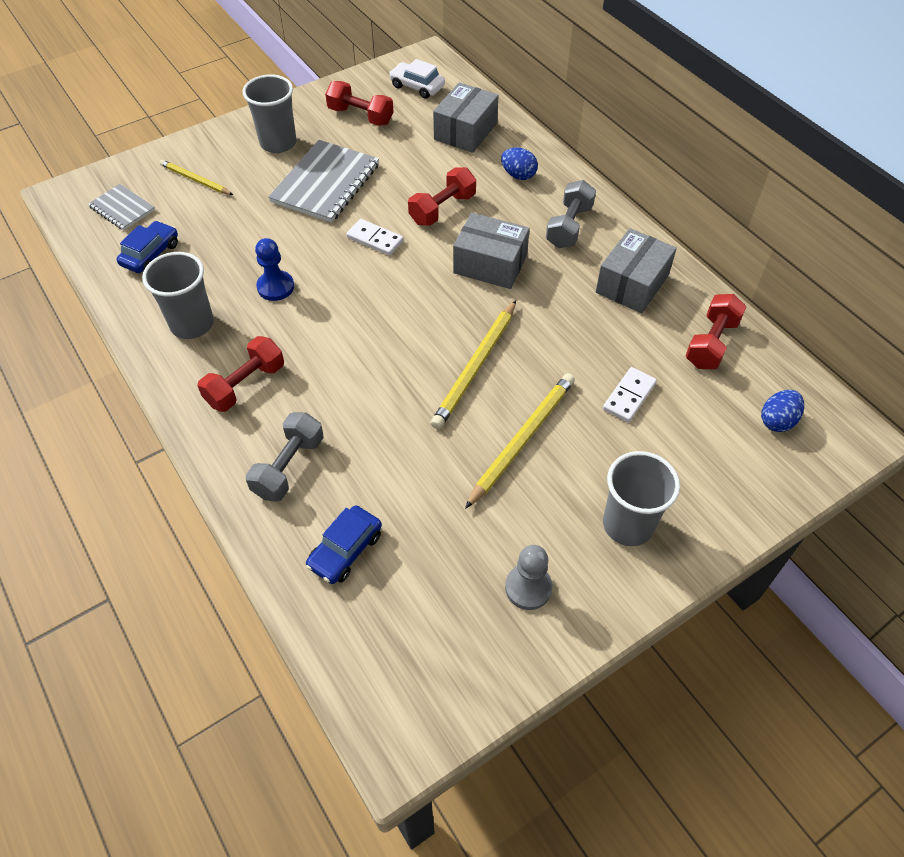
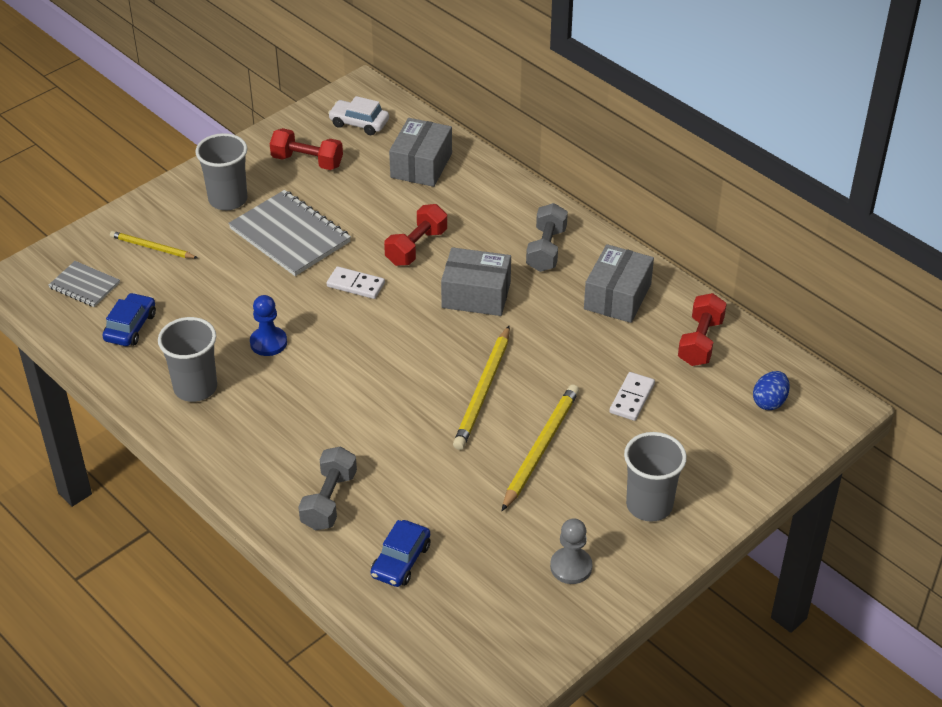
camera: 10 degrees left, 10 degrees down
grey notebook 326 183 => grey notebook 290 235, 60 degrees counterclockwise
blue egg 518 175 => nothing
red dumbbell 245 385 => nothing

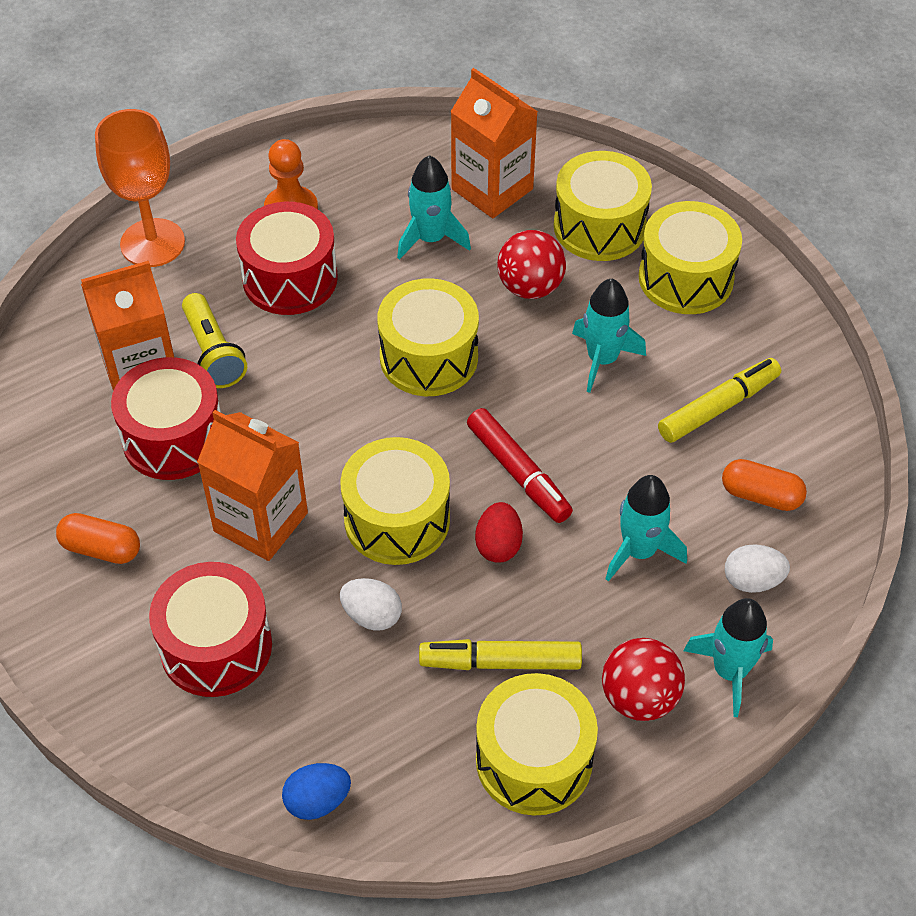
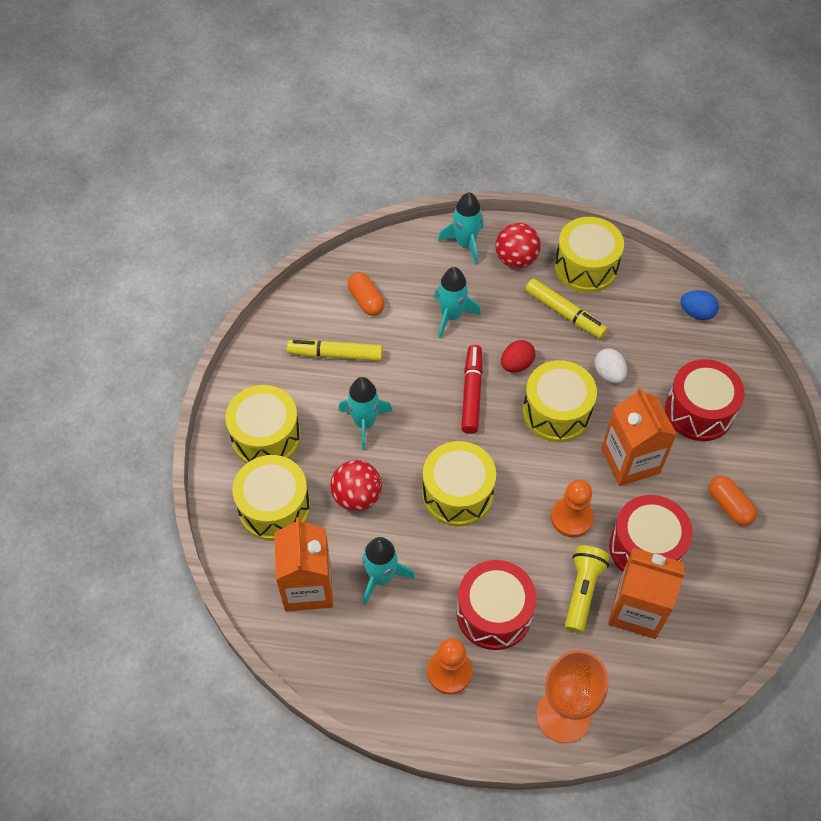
camera: 140 degrees left, 5 degrees up
white egg 752 581 => nothing
nothing => orange pawn 571 518

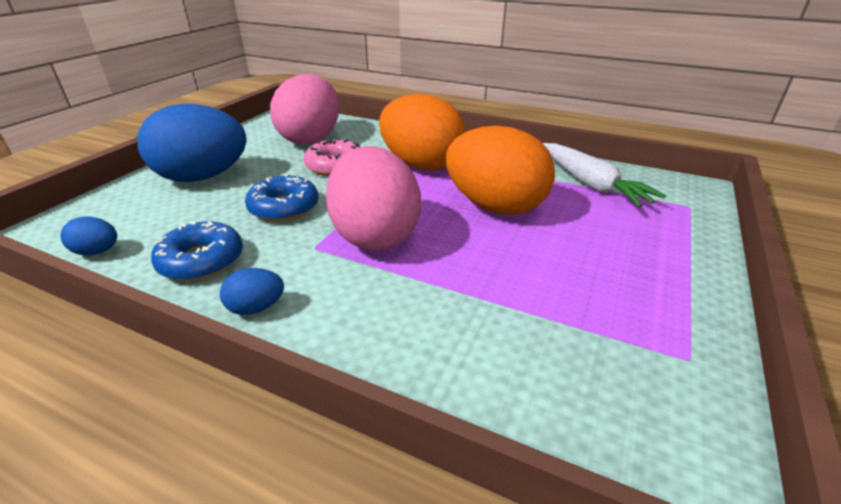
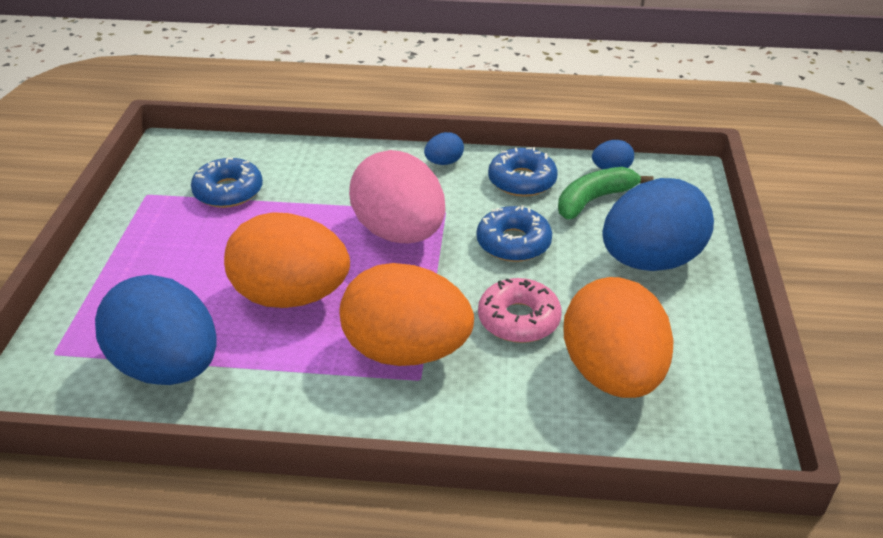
camera: 160 degrees right, 5 degrees up
pink egg 311 139 => orange egg 612 374
white carrot 591 184 => blue egg 168 367
nothing => blue donut 228 191
nothing => green banana 594 200

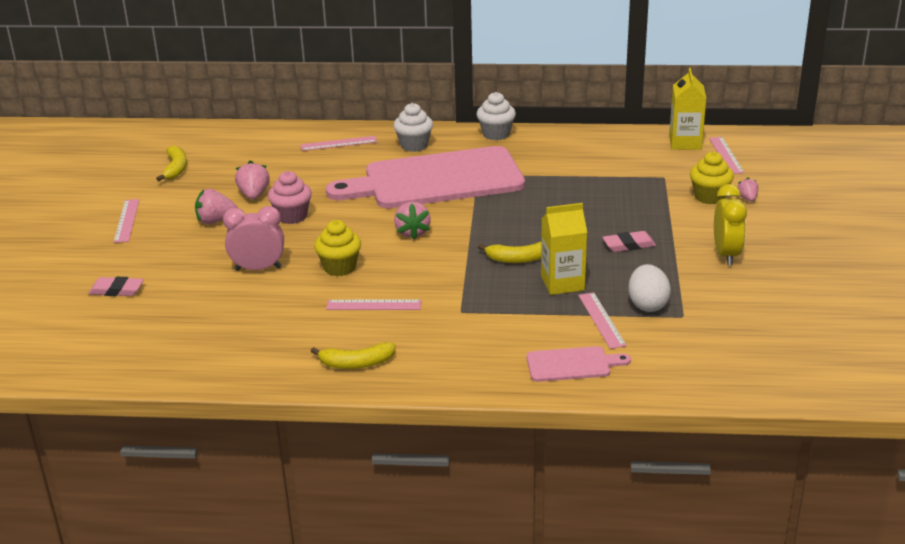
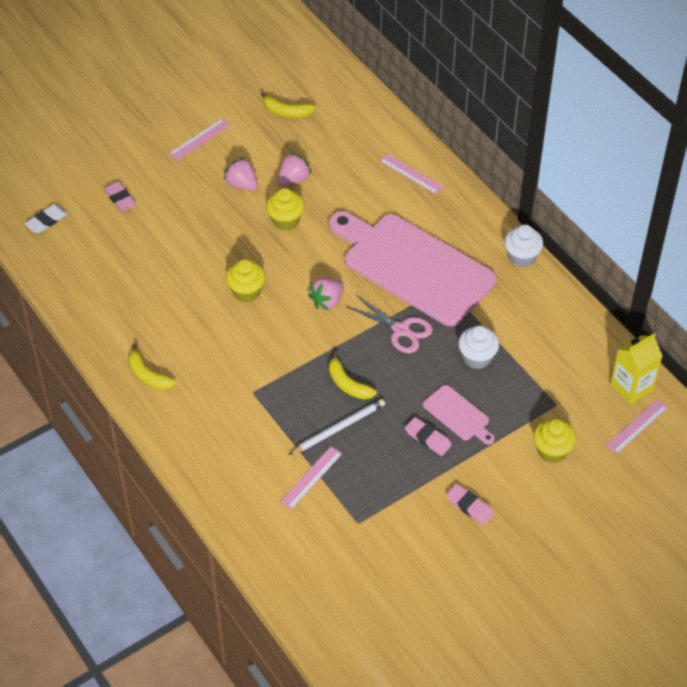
camera: 50 degrees right, 20 degrees up
white cupcake 414 145 => white cupcake 477 358, moved
yellow banana 176 169 => yellow banana 287 112, 60 degrees clockwise
pink cupcake 292 216 => yellow cupcake 285 221
pink strawberry 747 198 => nothing
yellow clock 726 254 => pink eraser 469 506
yellow carton 562 283 => white pencil 339 428
pink clock 258 269 => nothing
white egg 647 305 => nothing
pink ruler 374 305 => nothing
pink cutting board 572 364 => pink cutting board 458 415, moved
nothing => white eraser 46 221
nothing => pink scissors 401 330

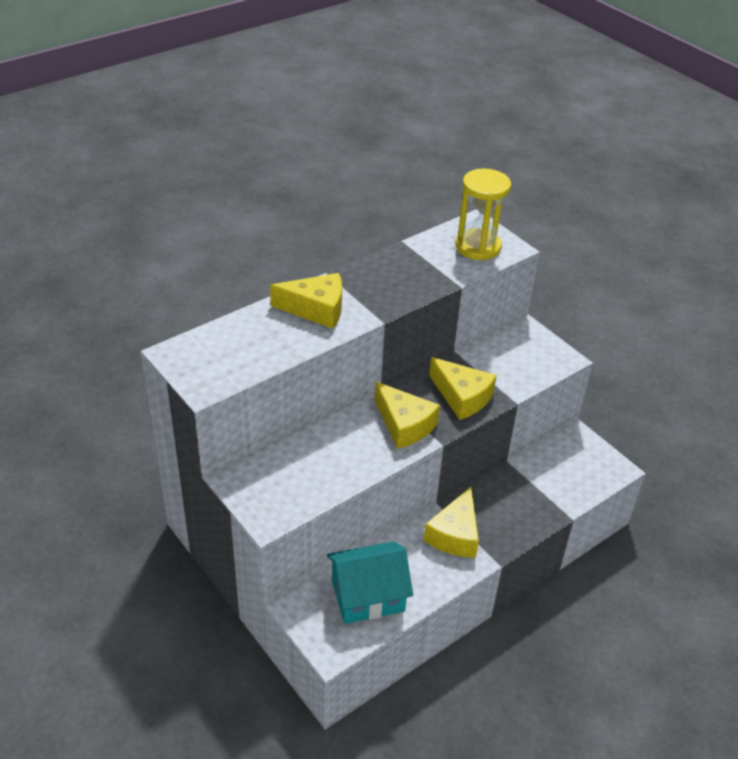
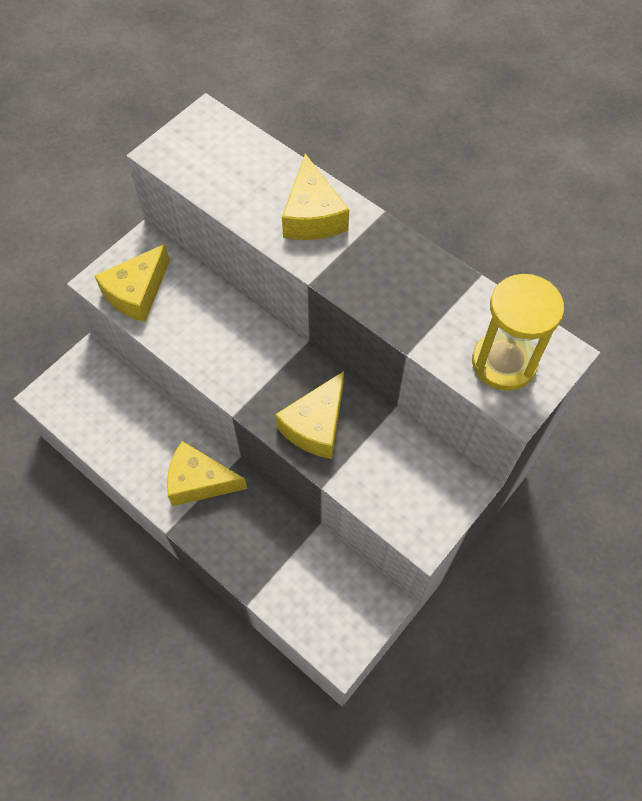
camera: 80 degrees right, 20 degrees up
yellow cheese 404 425 => yellow cheese 137 293, moved
turquoise house 368 595 => nothing

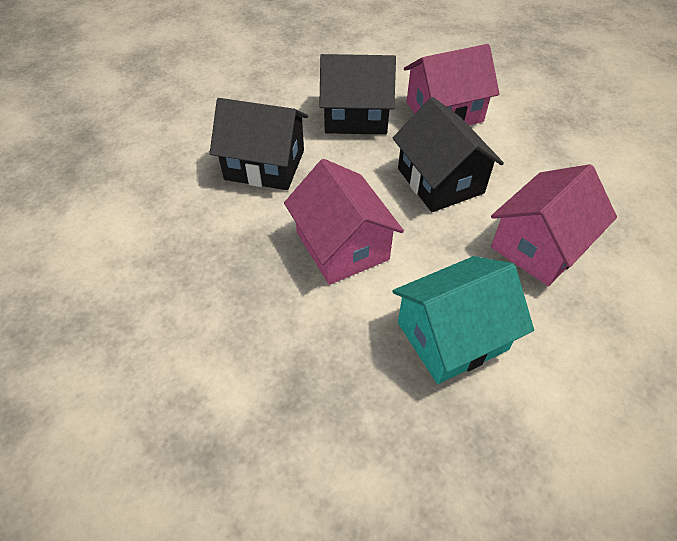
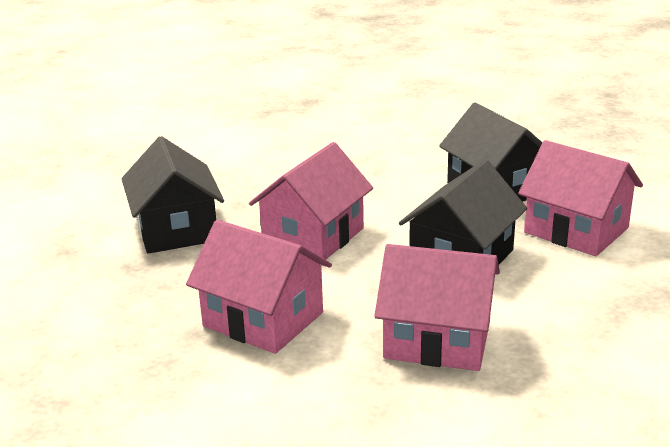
camera: 60 degrees right, 25 degrees down
black house 264 165 => black house 176 229, moved
turquoise house 452 336 => pink house 263 319

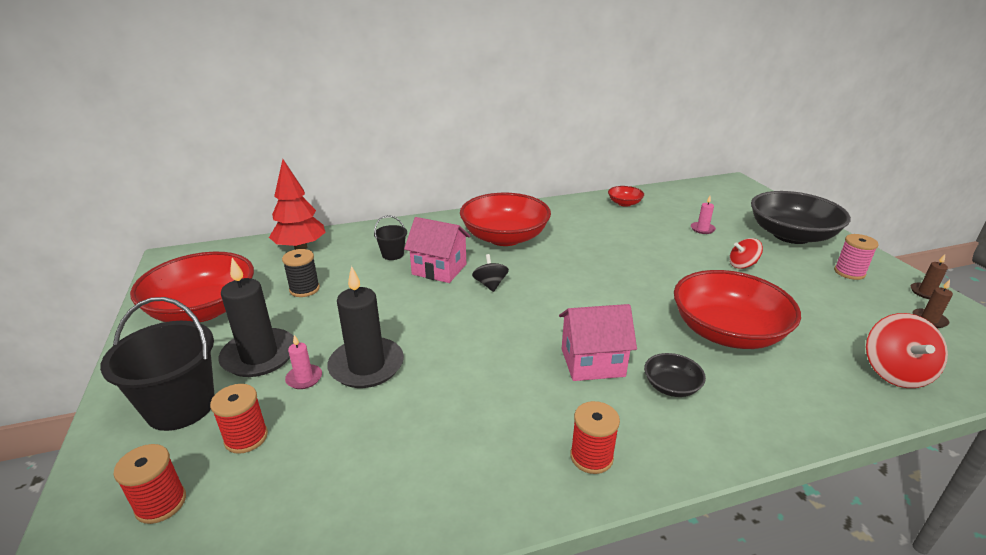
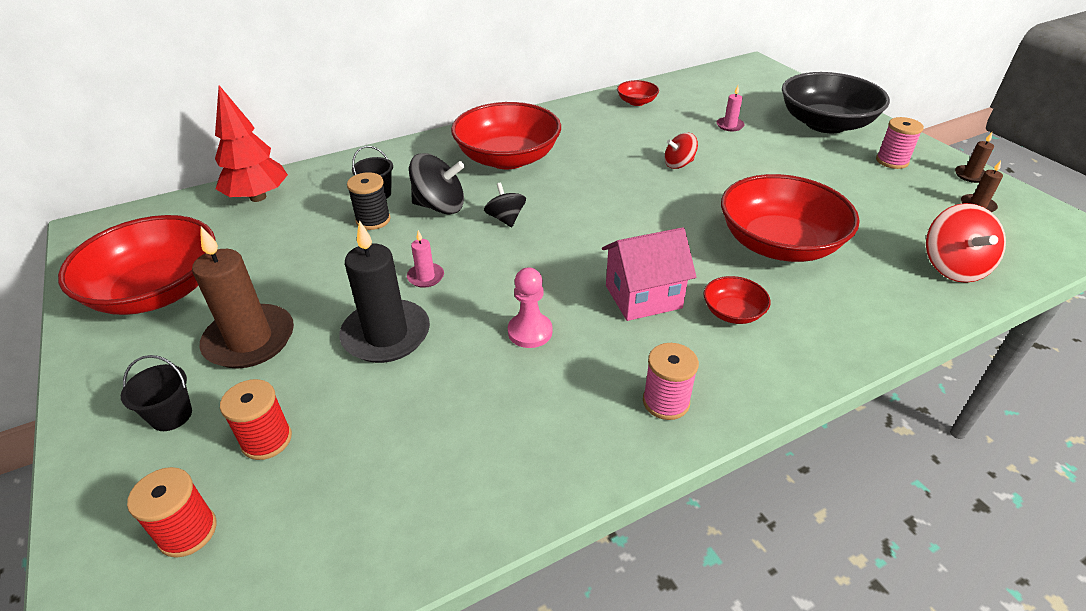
camera: 10 degrees left, 10 degrees up
pink house 439 269 => black spinning top 440 206
red spinning top 742 265 => red spinning top 678 164, moved
black spool 304 289 => black spool 373 220, moved
black candle 259 356 => brown candle 250 340
black bucket 181 407 => black bucket 171 415, x0.50
pink candle 304 378 => pink candle 425 277, moved
black bowl 671 386 => red bowl 732 312
red spool 591 457 => pink spool 666 402
nothing => pink pawn 530 332

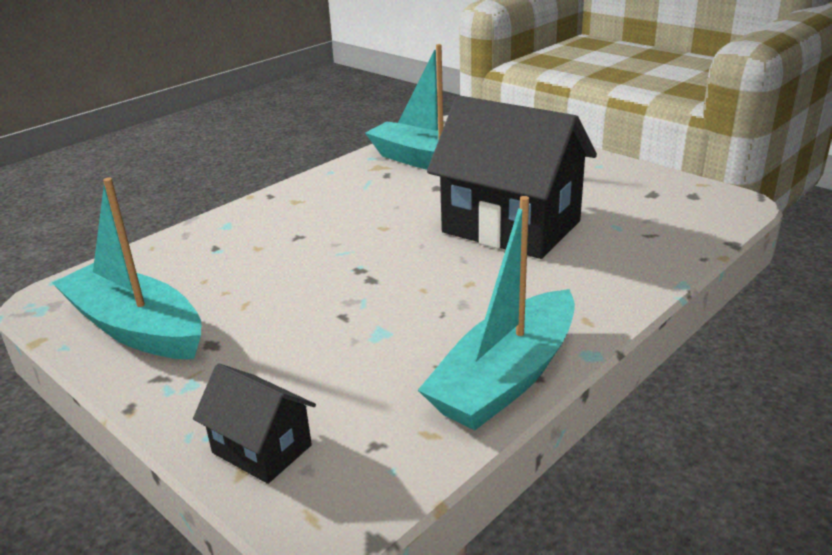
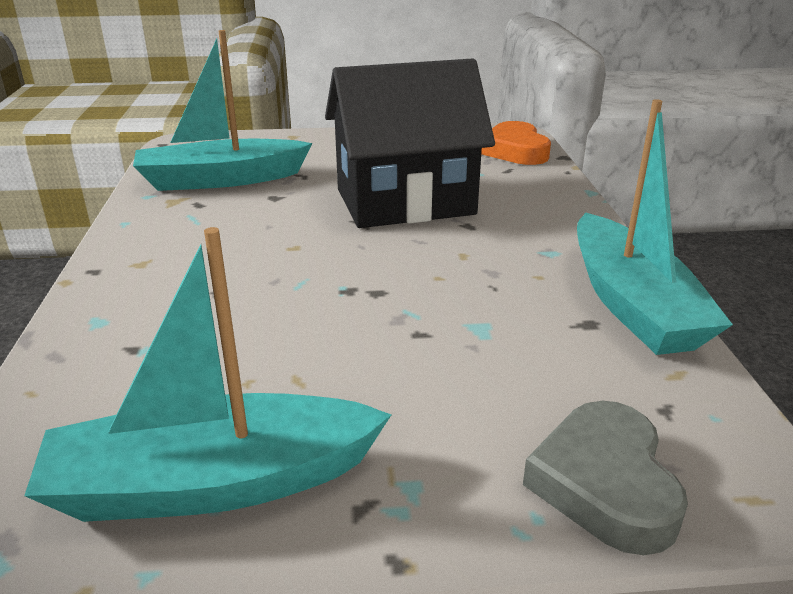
camera: 50 degrees left, 0 degrees up
black house 262 449 => grey heart 605 484
nothing => orange heart 515 151

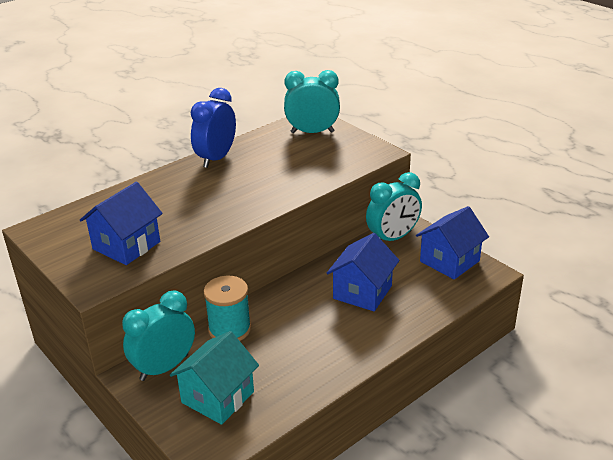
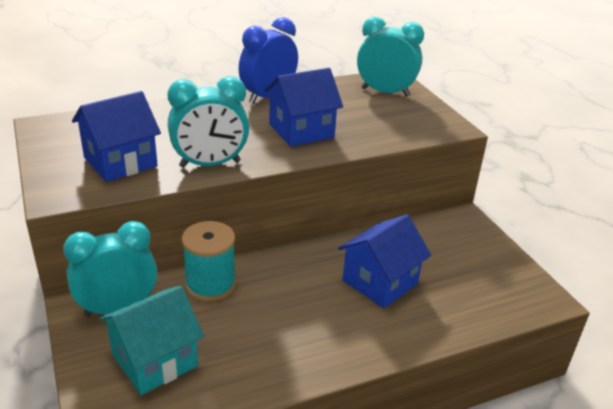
camera: 15 degrees right, 0 degrees up
turquoise clock 392 238 => turquoise clock 210 164, moved
blue house 449 261 => blue house 301 131, moved

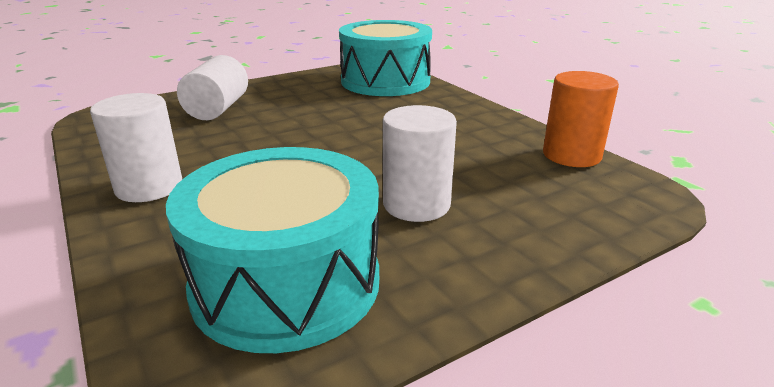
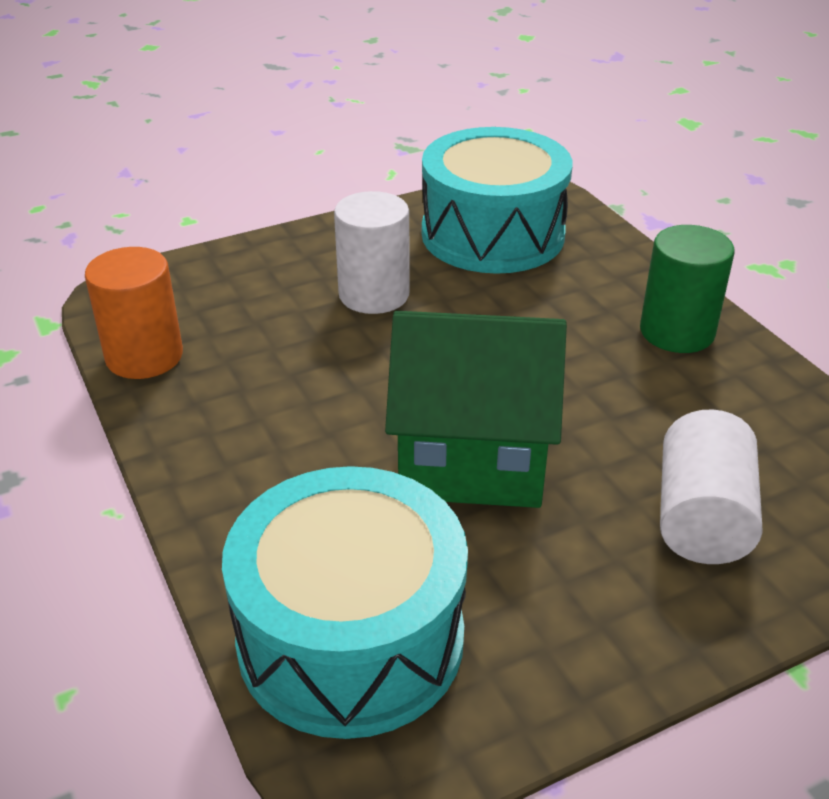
camera: 175 degrees left, 10 degrees up
white cylinder 149 187 => green cylinder 677 332
nothing => green house 472 460

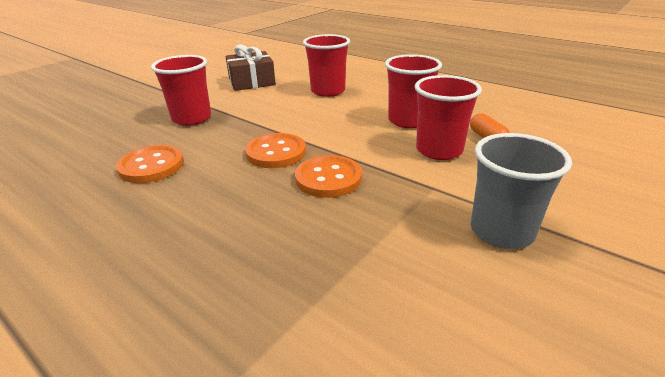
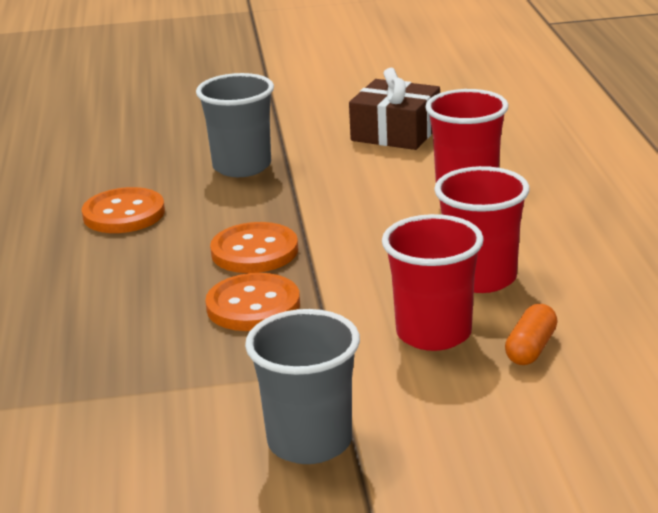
camera: 45 degrees right, 5 degrees down
red cup 192 118 => grey cup 242 166

